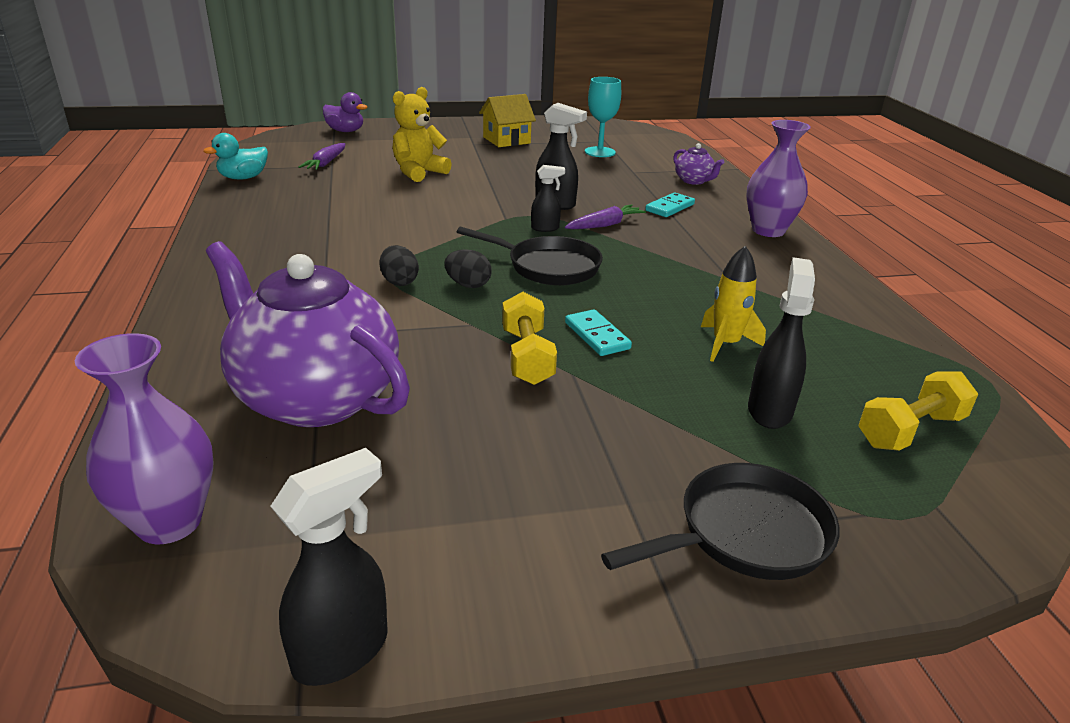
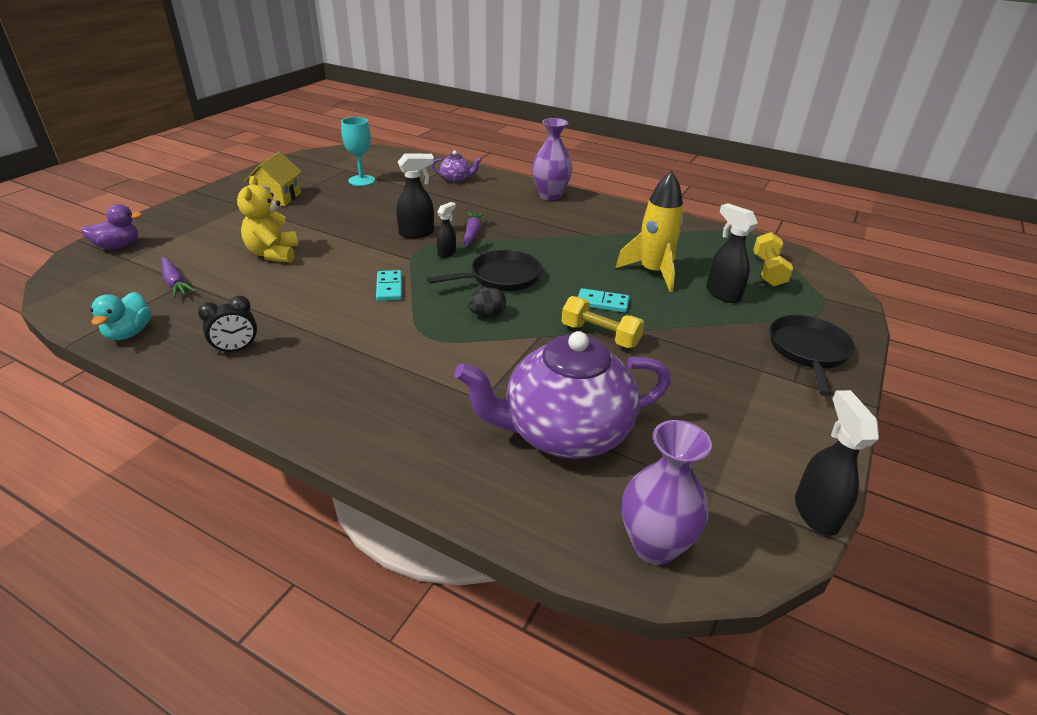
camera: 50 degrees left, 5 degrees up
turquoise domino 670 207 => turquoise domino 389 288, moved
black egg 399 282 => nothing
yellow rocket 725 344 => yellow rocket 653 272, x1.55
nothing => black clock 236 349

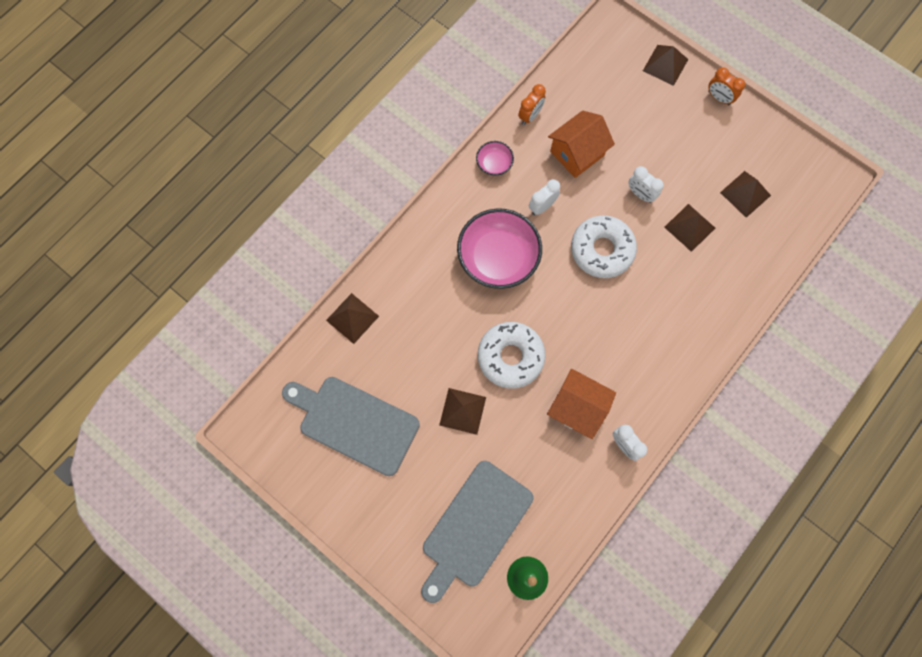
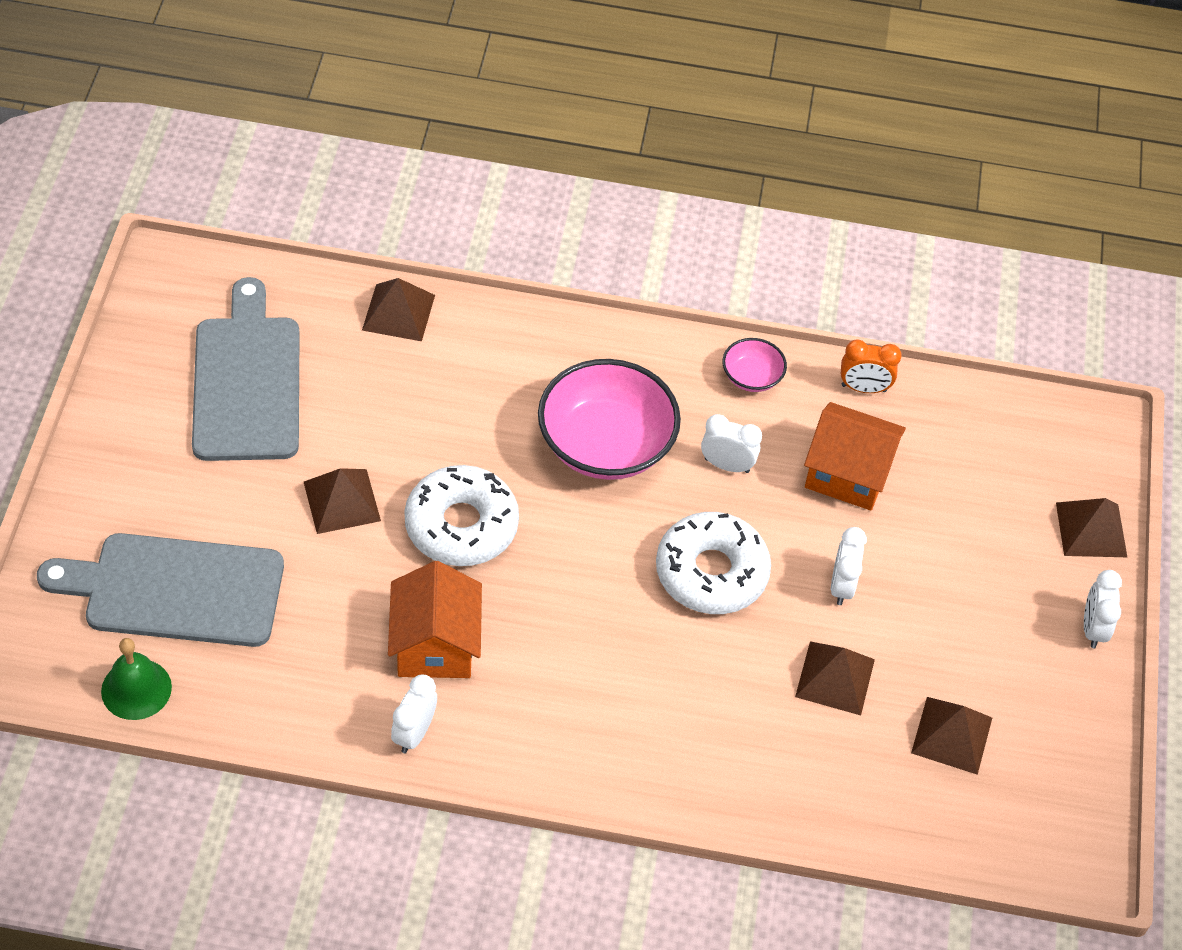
camera: 55 degrees right, 20 degrees down
orange clock 719 98 => white clock 1093 628

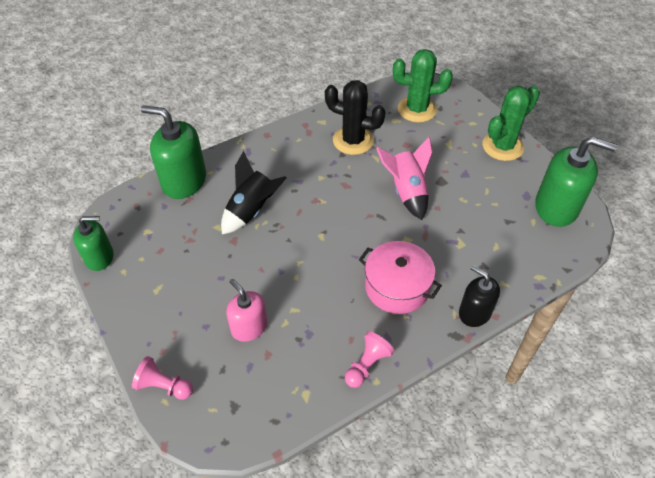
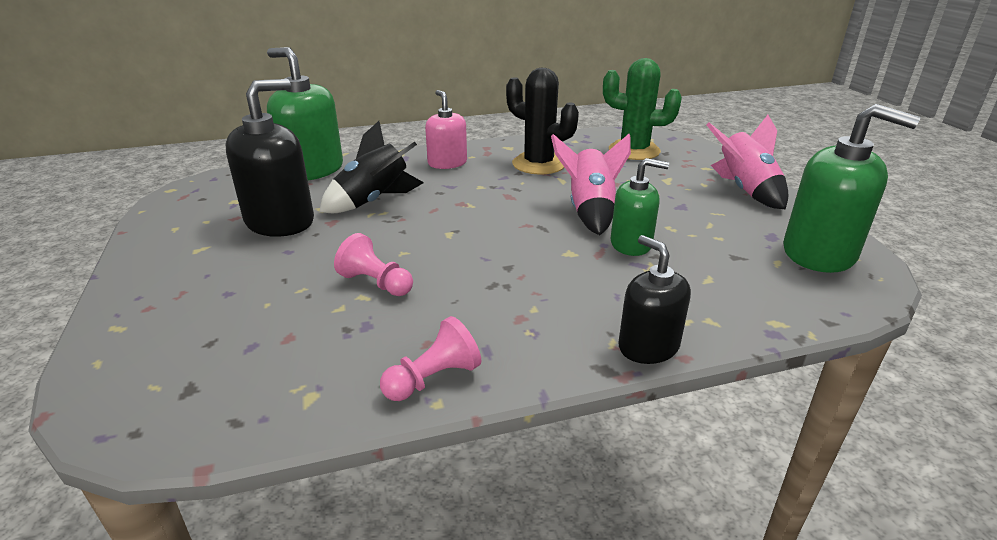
camera: 15 degrees right, 20 degrees down
green cactus 502 146 => pink rocket 744 190
green soap dispenser 99 257 => green soap dispenser 631 244, moved
pink pot 397 287 => nothing
pink soap dispenser 249 327 => pink soap dispenser 447 163, moved
pink pawn 164 386 => pink pawn 376 283, moved
nothing => black soap dispenser 280 221

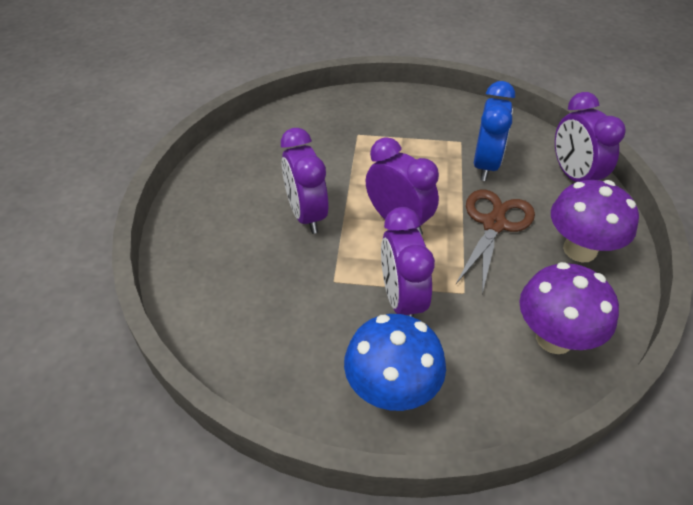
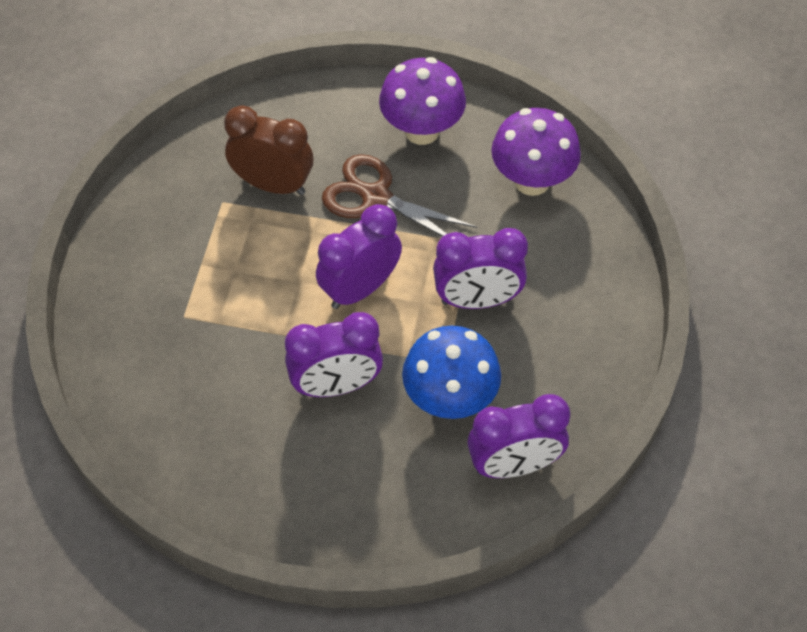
camera: 85 degrees left, 10 degrees up
blue clock 485 165 => brown clock 273 185
purple clock 573 176 => purple clock 514 465, moved
blue mushroom 391 391 => blue mushroom 450 399, moved

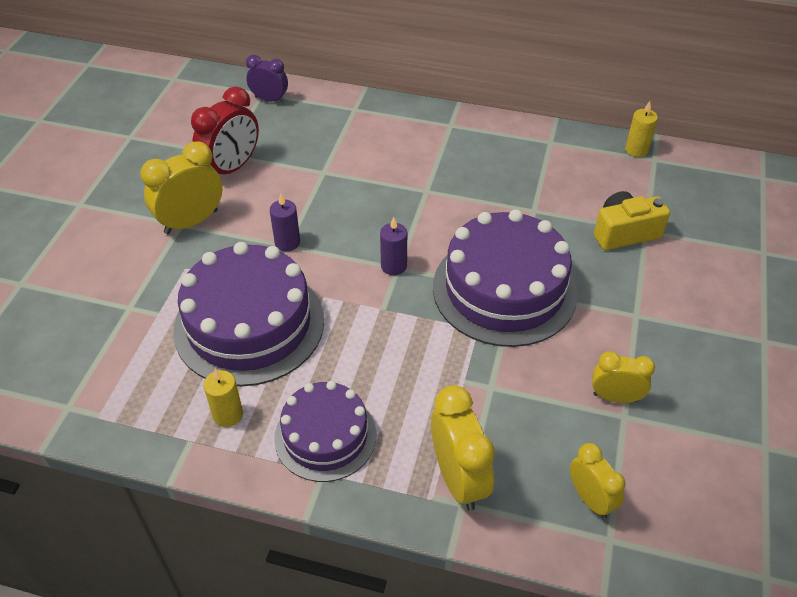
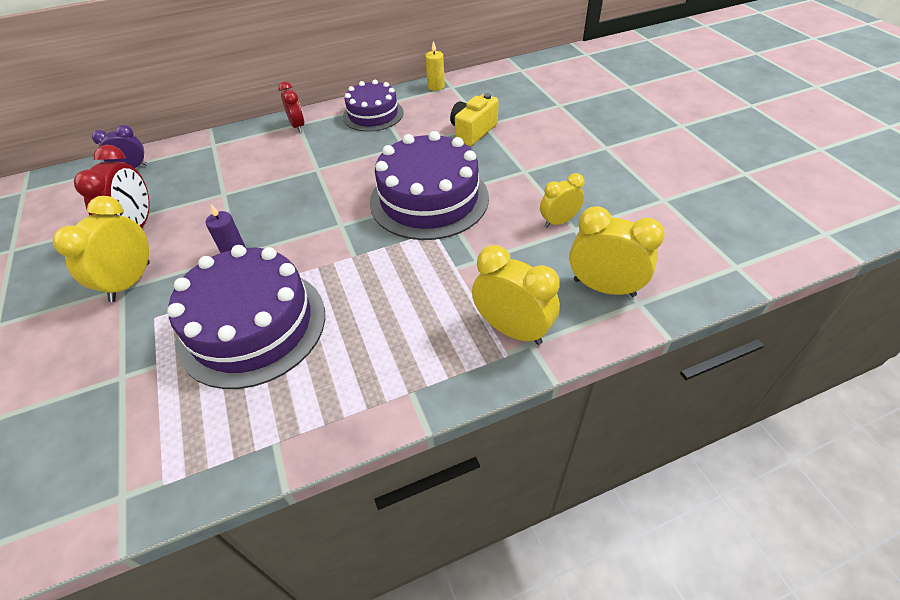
camera: 35 degrees left, 0 degrees up
purple candle 394 266 => nothing
yellow candle 228 414 => nothing
purple cake 325 436 => purple cake 373 114, moved
yellow clock 590 499 => yellow clock 604 287, x1.59
nothing => red clock 297 126

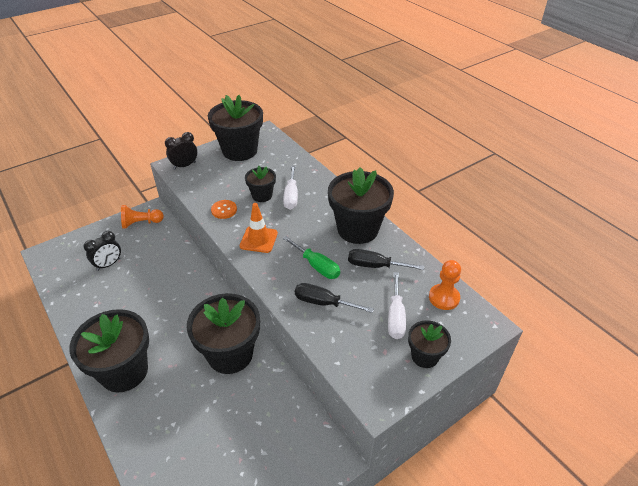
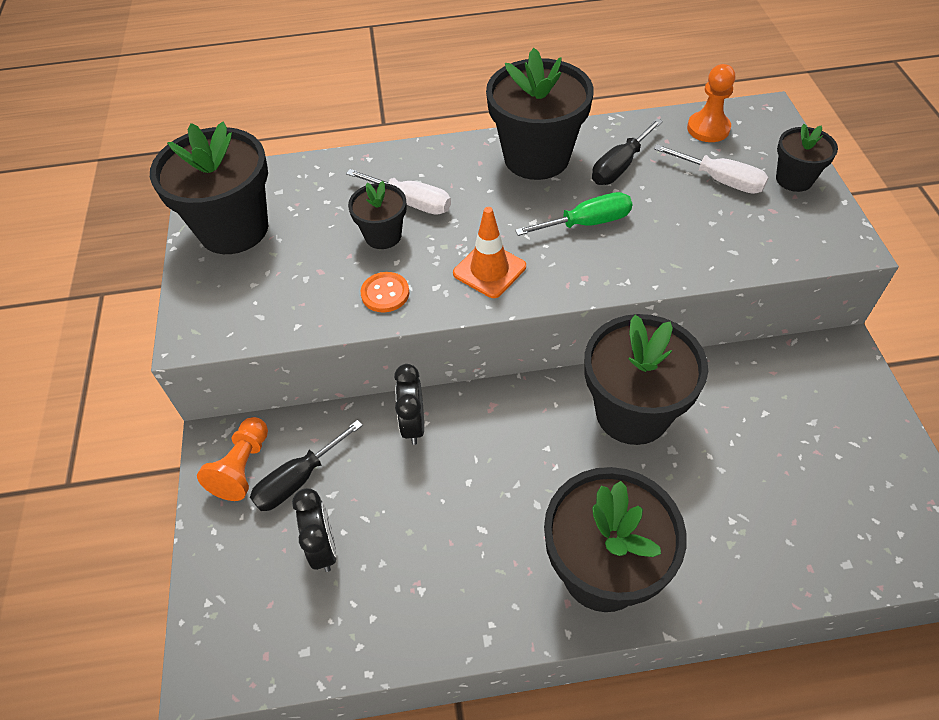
camera: 60 degrees left, 10 degrees up
black clock 184 165 => black clock 413 424, moved
black screwdriver 323 303 => black screwdriver 298 480, moved

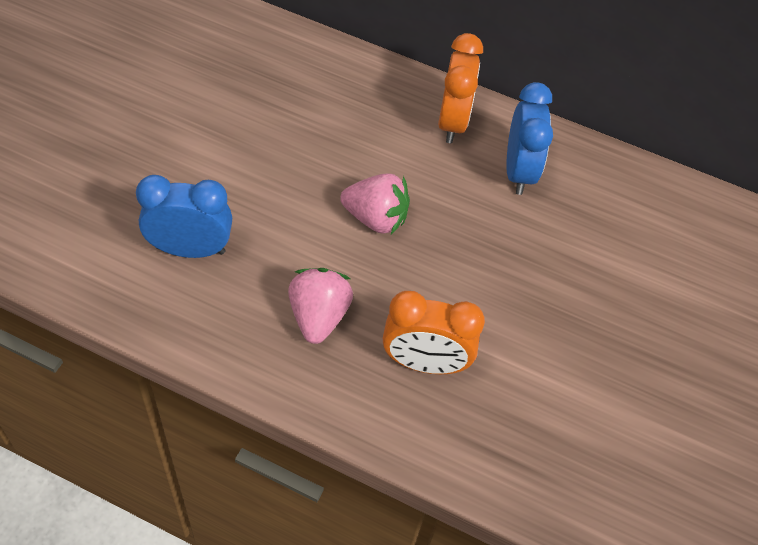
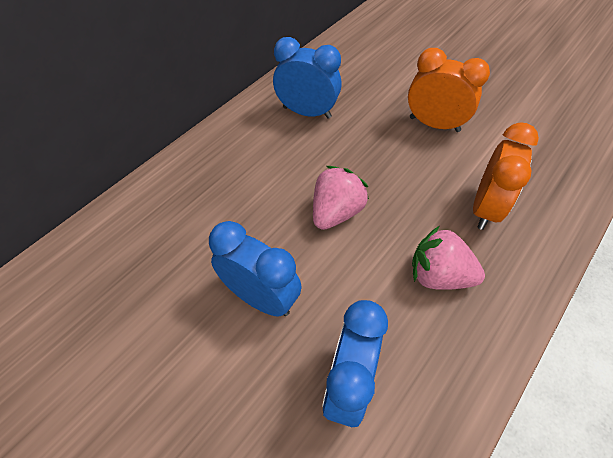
camera: 70 degrees left, 0 degrees up
orange clock 452 122 => orange clock 434 124, moved
nothing => blue clock 260 297

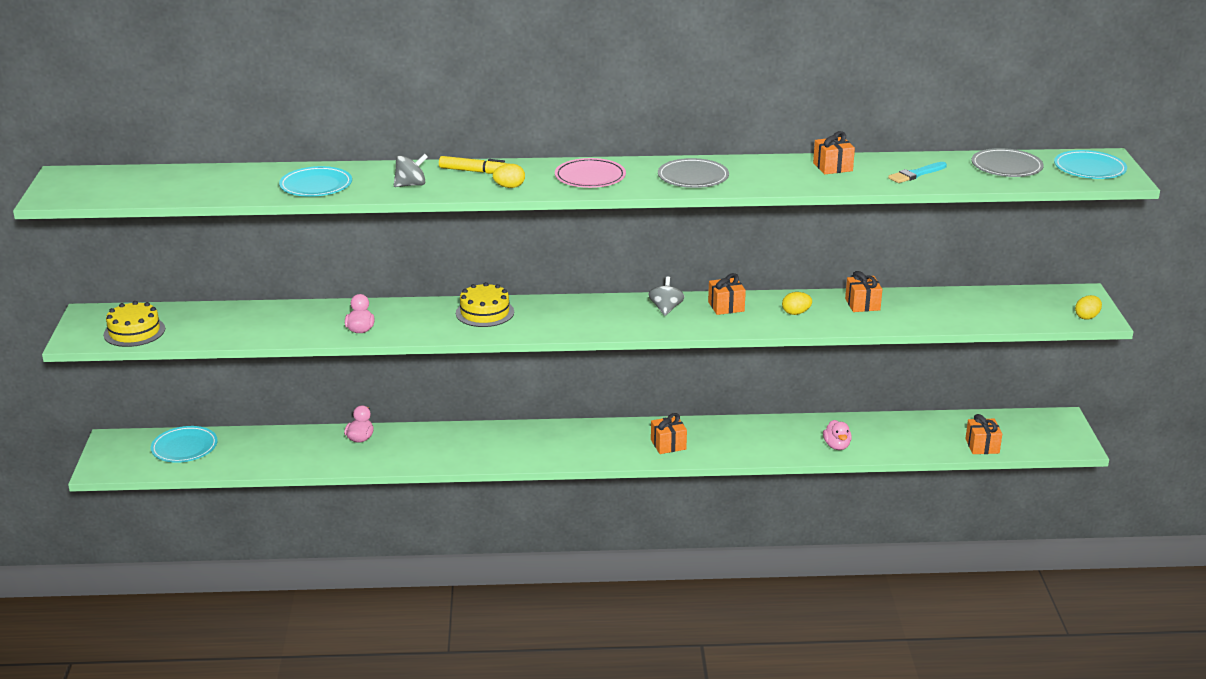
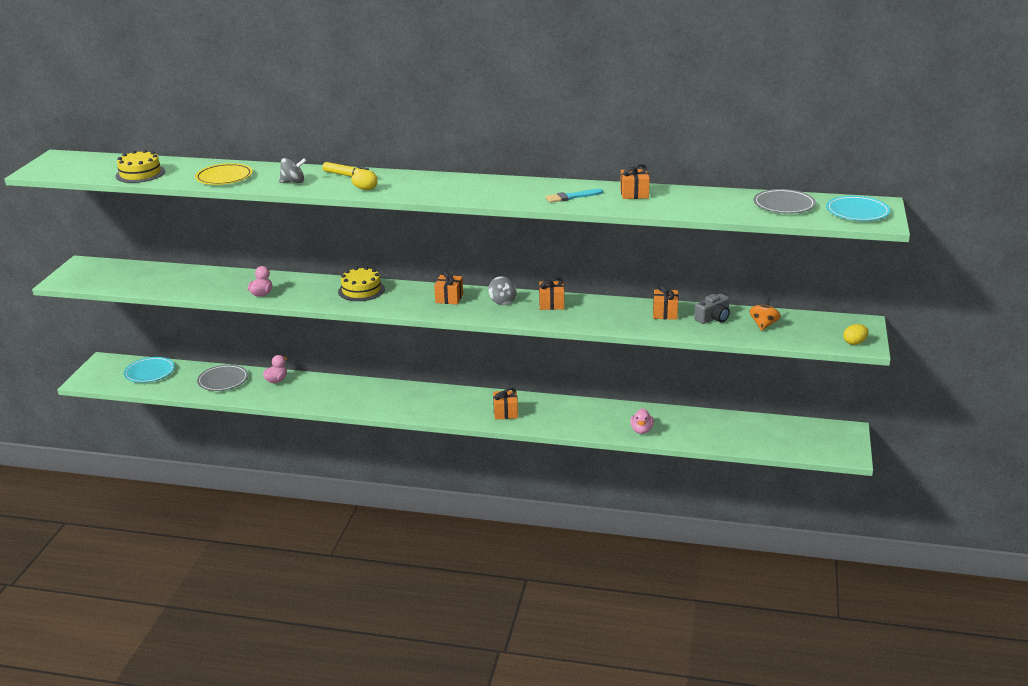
camera: 15 degrees right, 0 degrees up
pink plate 590 177 => nothing
grey plate 693 177 => grey plate 223 380, moved
turquoise brush 916 174 => turquoise brush 572 197, moved
turquoise plate 316 186 => yellow plate 224 177
grey spinning top 666 309 => grey spinning top 502 301, 135 degrees clockwise
yellow egg 796 313 => nothing
yellow cake 134 332 => yellow cake 140 174, moved
orange gift 982 446 => orange gift 449 298, moved
nothing => grey camera 713 318
nothing => orange spinning top 763 325

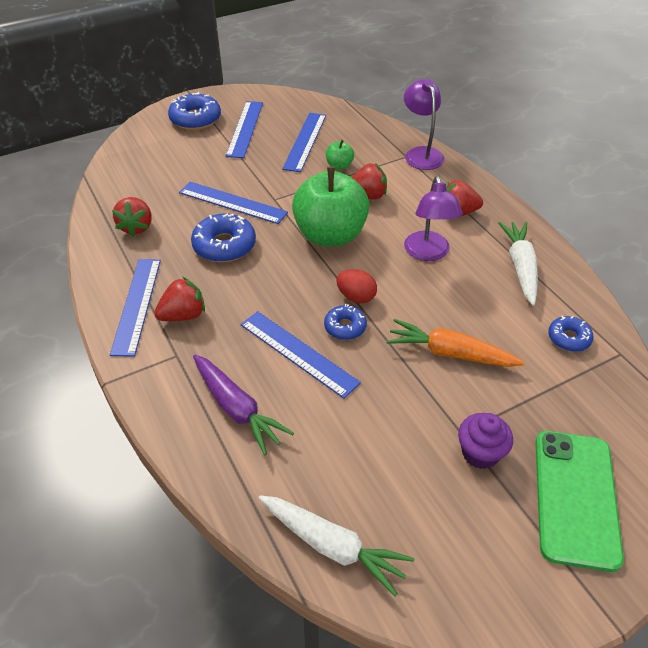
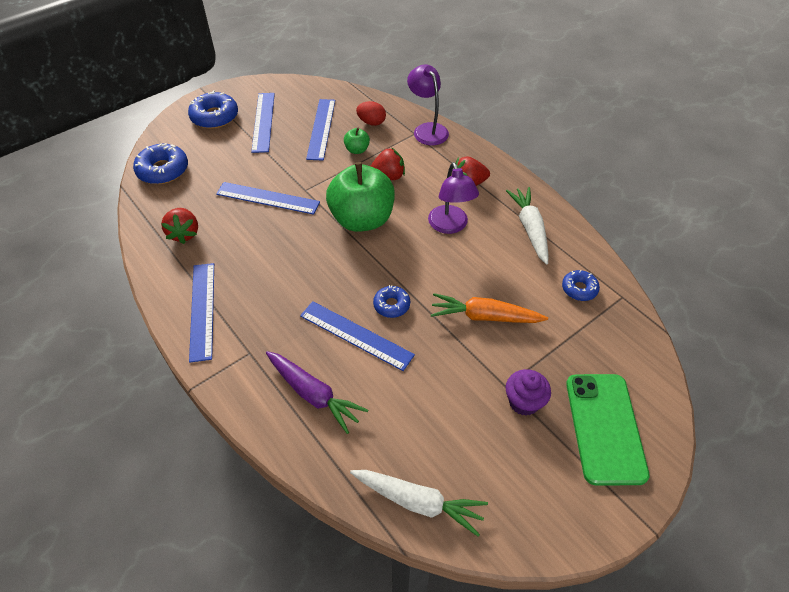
camera: 10 degrees left, 5 degrees up
blue donut 224 245 => blue donut 163 170, moved
red egg 356 297 => red egg 371 122, moved
red strawberry 183 315 => nothing

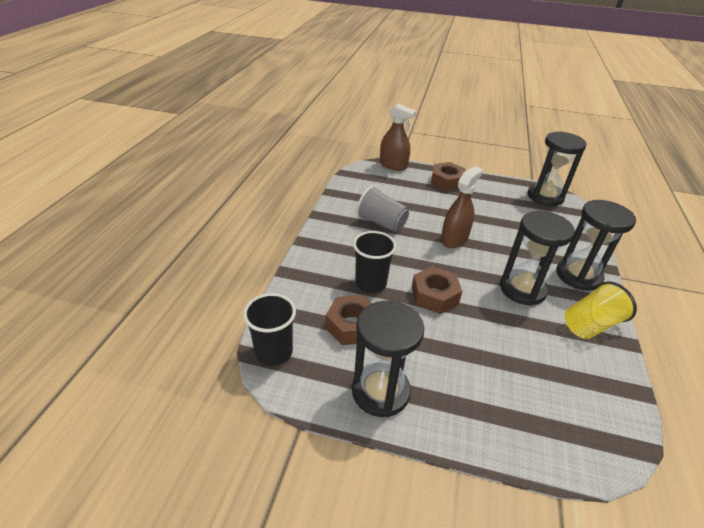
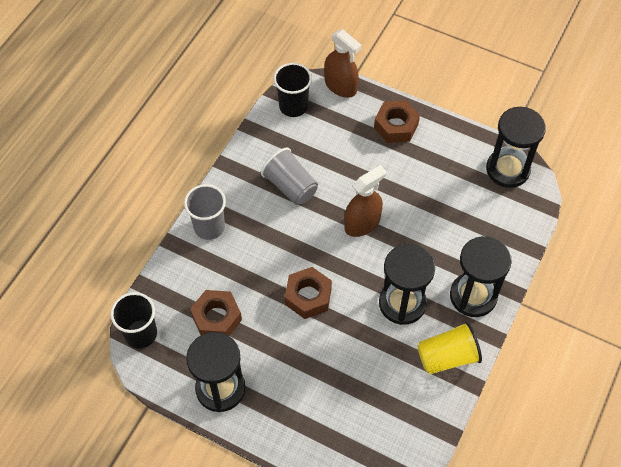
camera: 15 degrees right, 20 degrees up
black cup 370 283 => black cup 293 106, moved
nothing => grey cup 209 227

